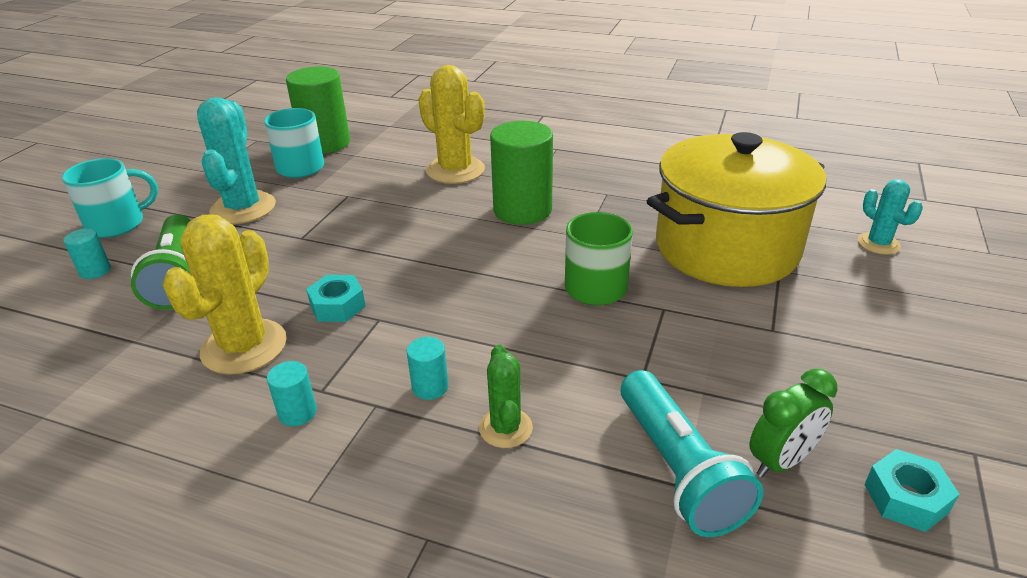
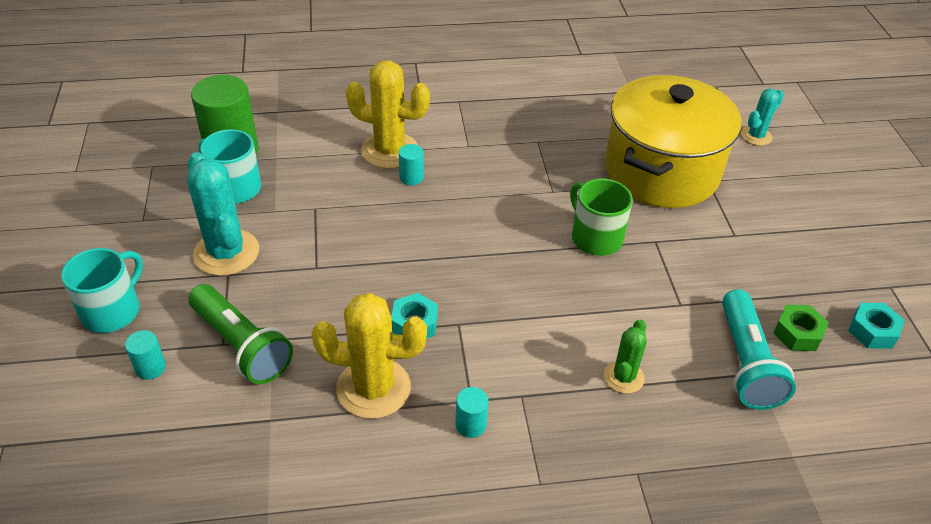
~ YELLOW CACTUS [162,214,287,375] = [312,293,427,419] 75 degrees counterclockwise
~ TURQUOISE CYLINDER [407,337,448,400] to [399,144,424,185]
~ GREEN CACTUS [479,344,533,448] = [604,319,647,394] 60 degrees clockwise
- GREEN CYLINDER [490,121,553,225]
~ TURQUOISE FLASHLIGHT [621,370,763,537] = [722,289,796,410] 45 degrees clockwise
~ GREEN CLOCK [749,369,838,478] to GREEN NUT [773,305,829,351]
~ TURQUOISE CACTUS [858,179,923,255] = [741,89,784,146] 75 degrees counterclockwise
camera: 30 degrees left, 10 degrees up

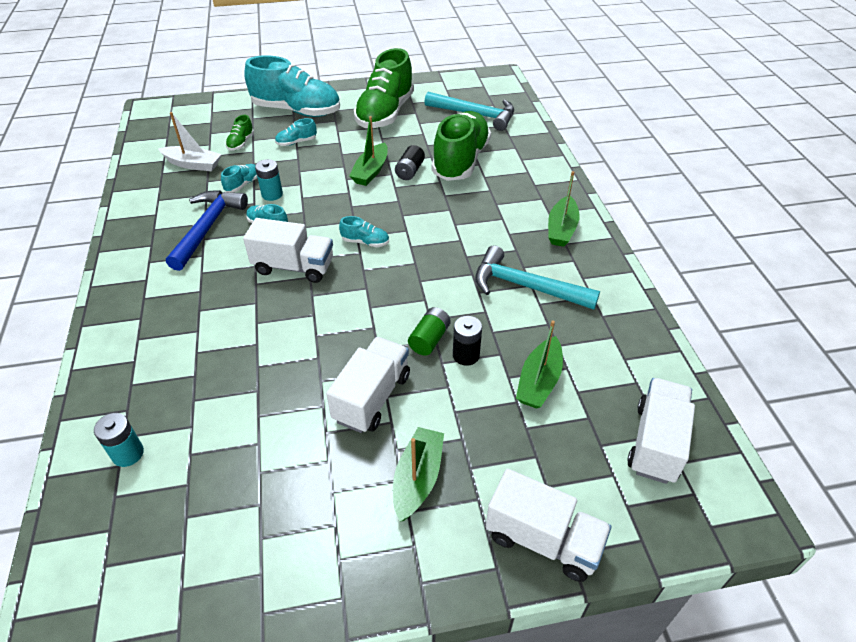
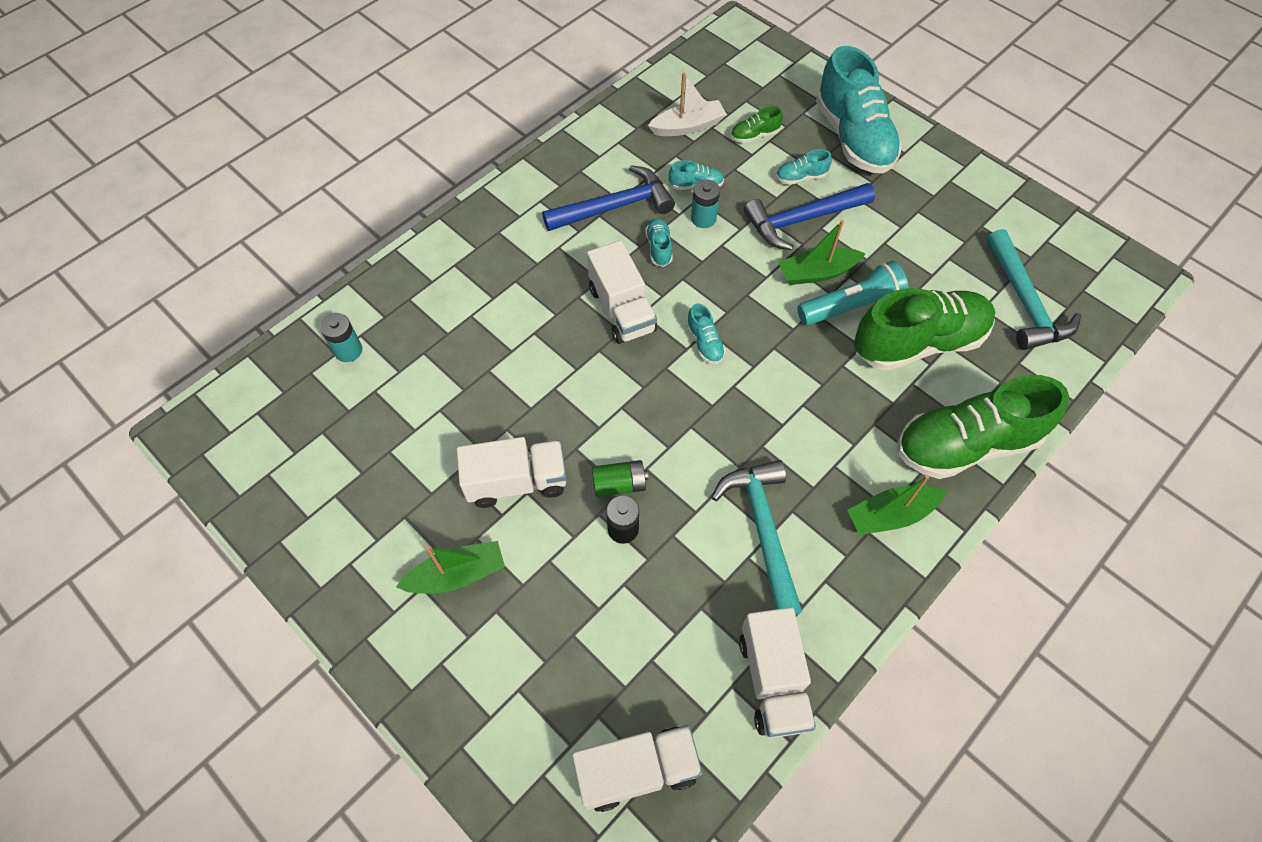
~ WHITE BOAT [158,112,222,171] = [648,72,727,136] 90 degrees counterclockwise
~ TURQUOISE SHOE [275,118,317,146] = [776,149,832,185] 45 degrees counterclockwise
~ GREEN SHOE [354,48,414,128] to [897,375,1069,479]
~ BLACK BATTERY [395,145,425,180] to TURQUOISE FLASHLIGHT [797,261,909,326]
~ WHITE TRUCK [486,469,611,582] to [739,607,816,738]
- GREEN BOAT [516,321,563,409]
+ BLUE HAMMER [744,183,875,250]
camera: 55 degrees right, 15 degrees up

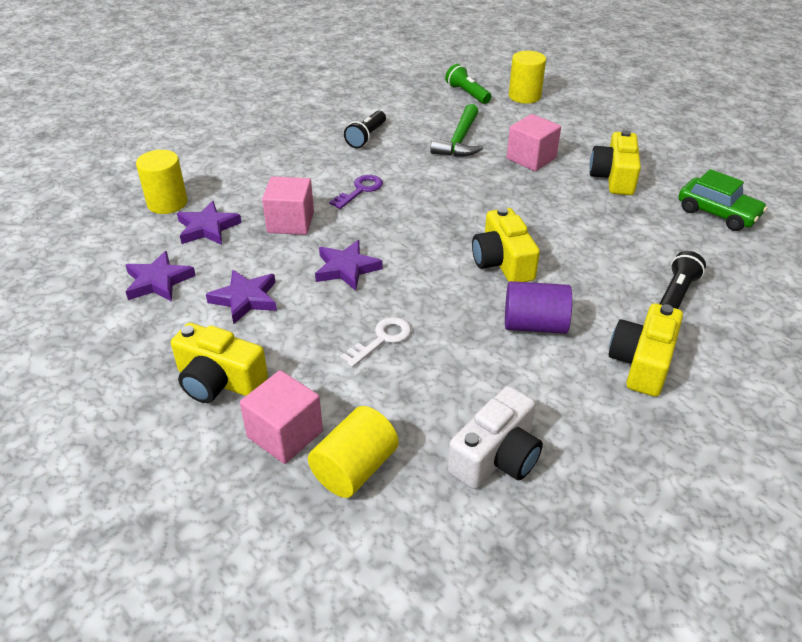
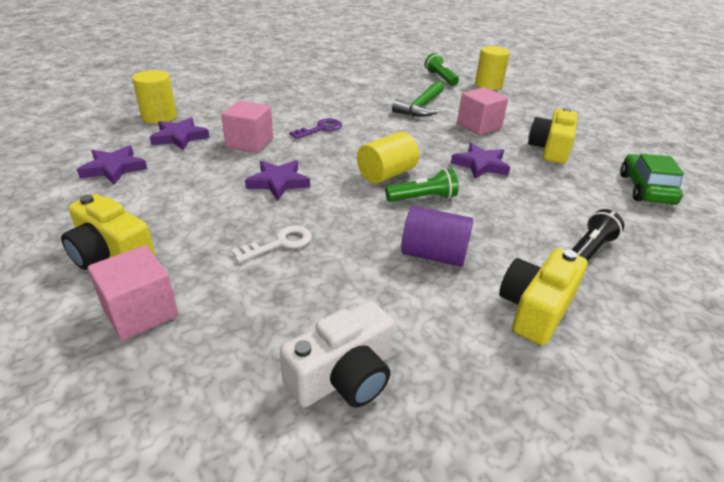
~ PURPLE STAR [206,270,277,324] to [451,143,510,179]
~ YELLOW CYLINDER [308,406,399,498] to [357,132,419,184]
- BLACK FLASHLIGHT [344,111,386,148]
~ YELLOW CAMERA [472,207,540,282] to GREEN FLASHLIGHT [385,168,459,202]
~ GREEN CAR [678,169,767,231] = [620,154,684,205] 135 degrees counterclockwise
camera: 10 degrees right, 5 degrees down

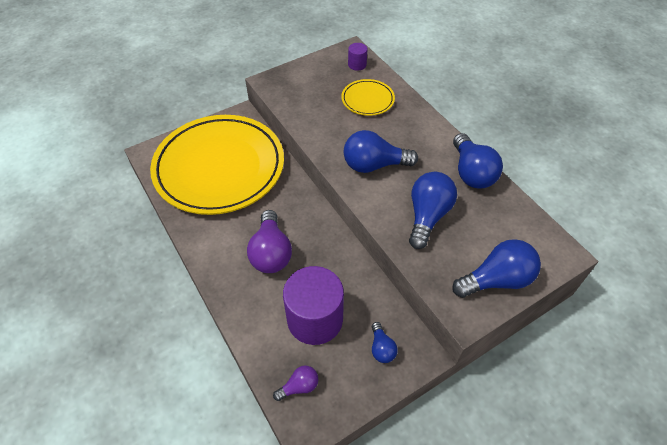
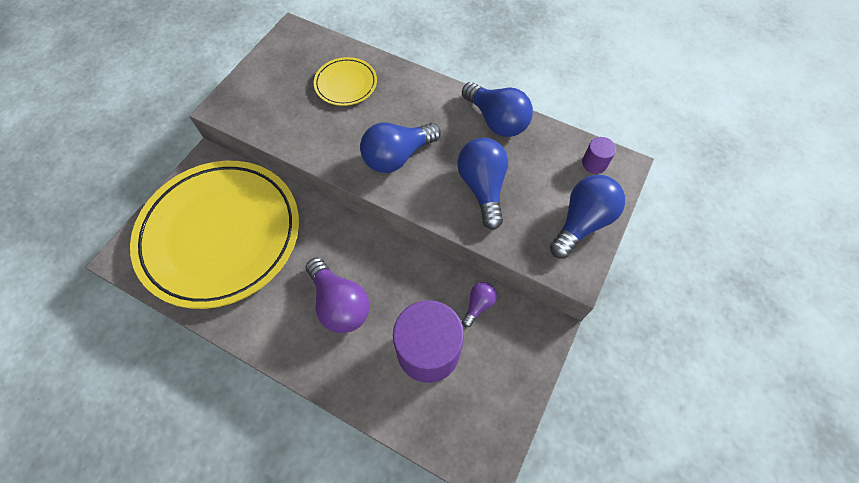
~ PURPLE LIGHT BULB [273,365,318,401] to [462,282,497,327]
~ PURPLE CYLINDER [348,43,368,71] to [582,137,616,174]
- BLUE LIGHT BULB [372,322,398,363]
camera: 30 degrees left, 10 degrees up

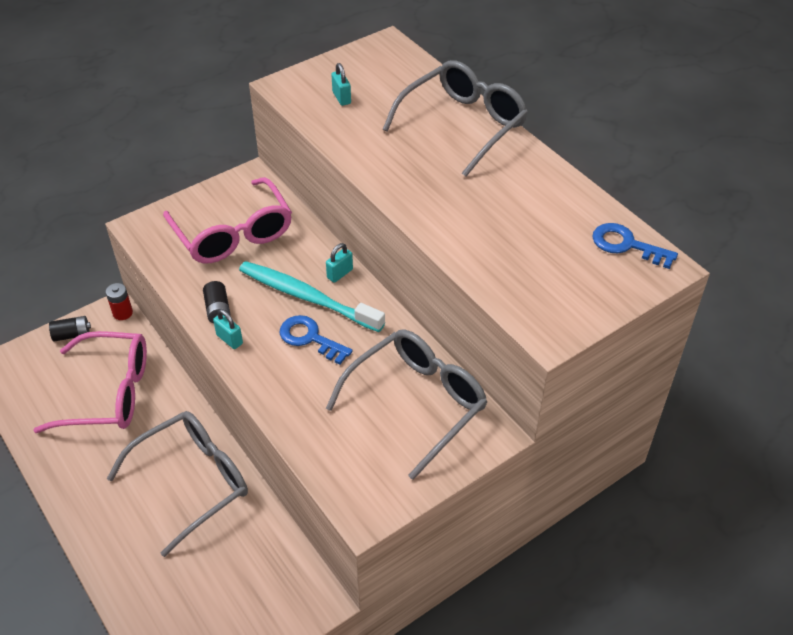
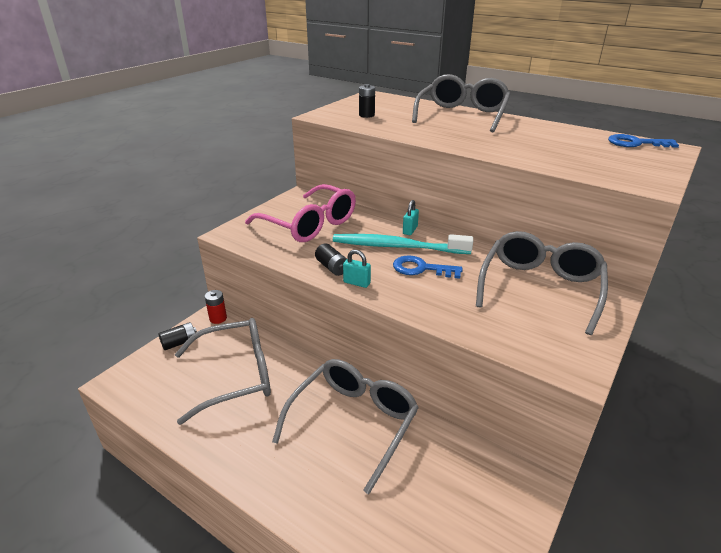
~ PINK GLASSES [33,331,147,433] to GREY GLASSES [175,318,271,425]
~ TURQUOISE PADLOCK [331,63,351,106] to BLACK BATTERY [359,84,375,118]
camera: 20 degrees left, 15 degrees down

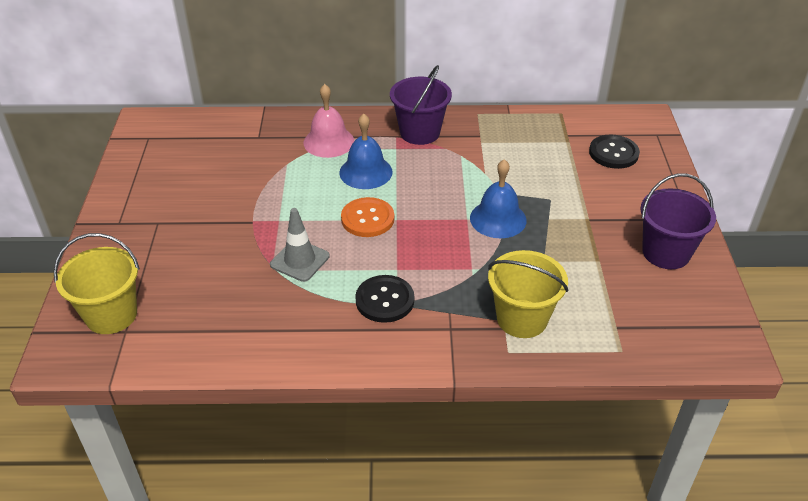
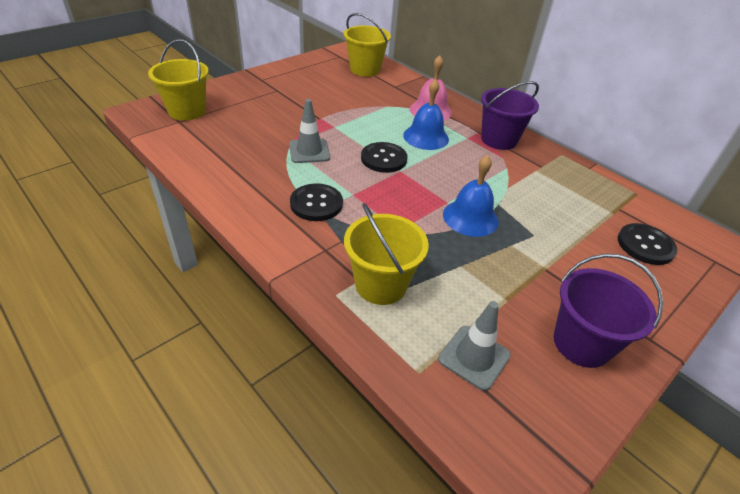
~ ORANGE BUTTON [341,197,394,237] to BLACK BUTTON [361,142,407,173]
+ YELLOW BUCKET [344,13,391,77]
+ GREY TRAFFIC CONE [438,301,511,391]
camera: 45 degrees right, 0 degrees up

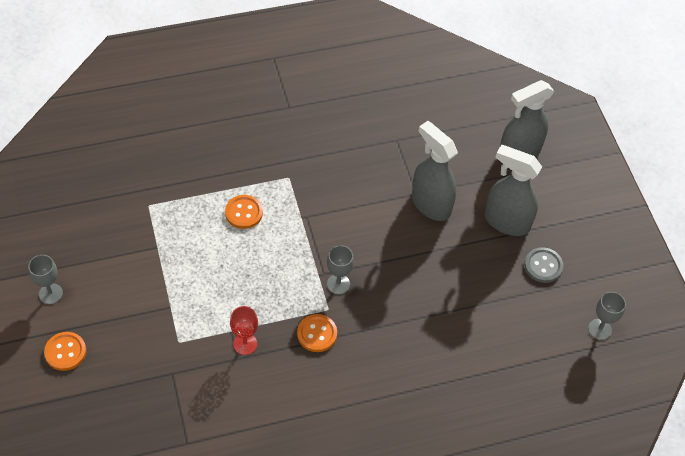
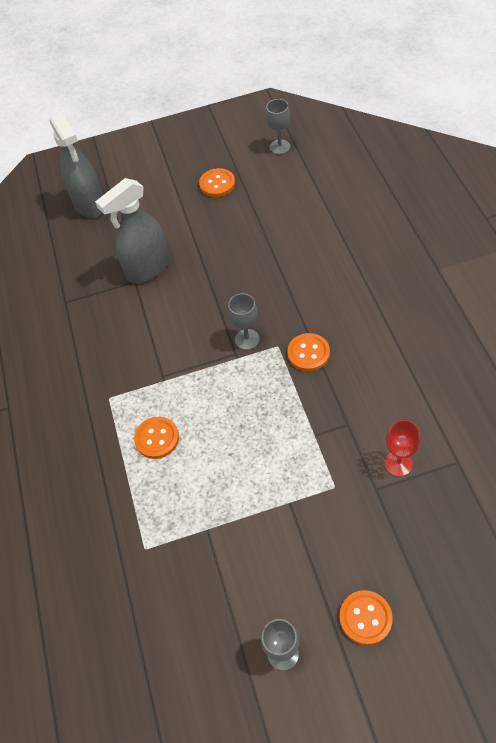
~ RED GOBLET [230,306,258,355] to [385,420,421,477]
- GREY SPRAY BOTTLE [485,145,542,236]
~ GREY BUTTON [524,247,563,283] to ORANGE BUTTON [199,168,235,197]
camera: 80 degrees left, 0 degrees up

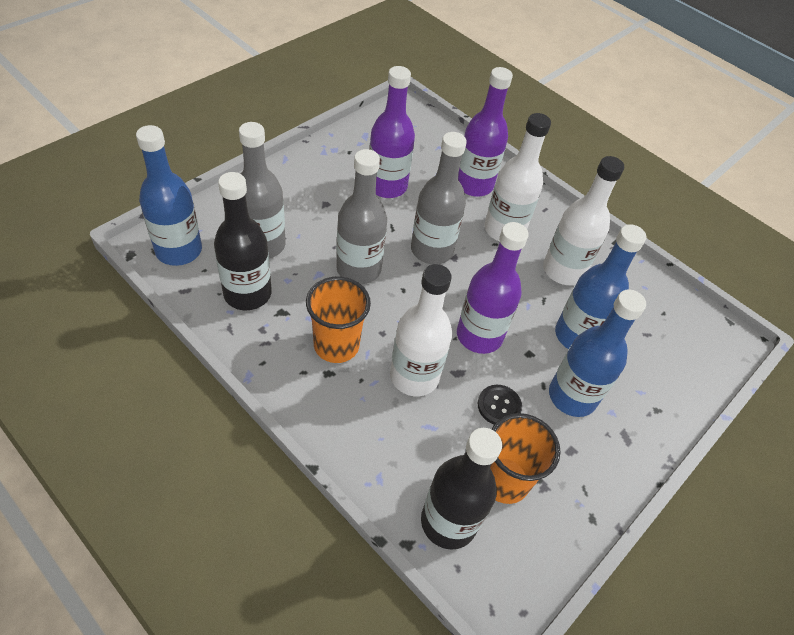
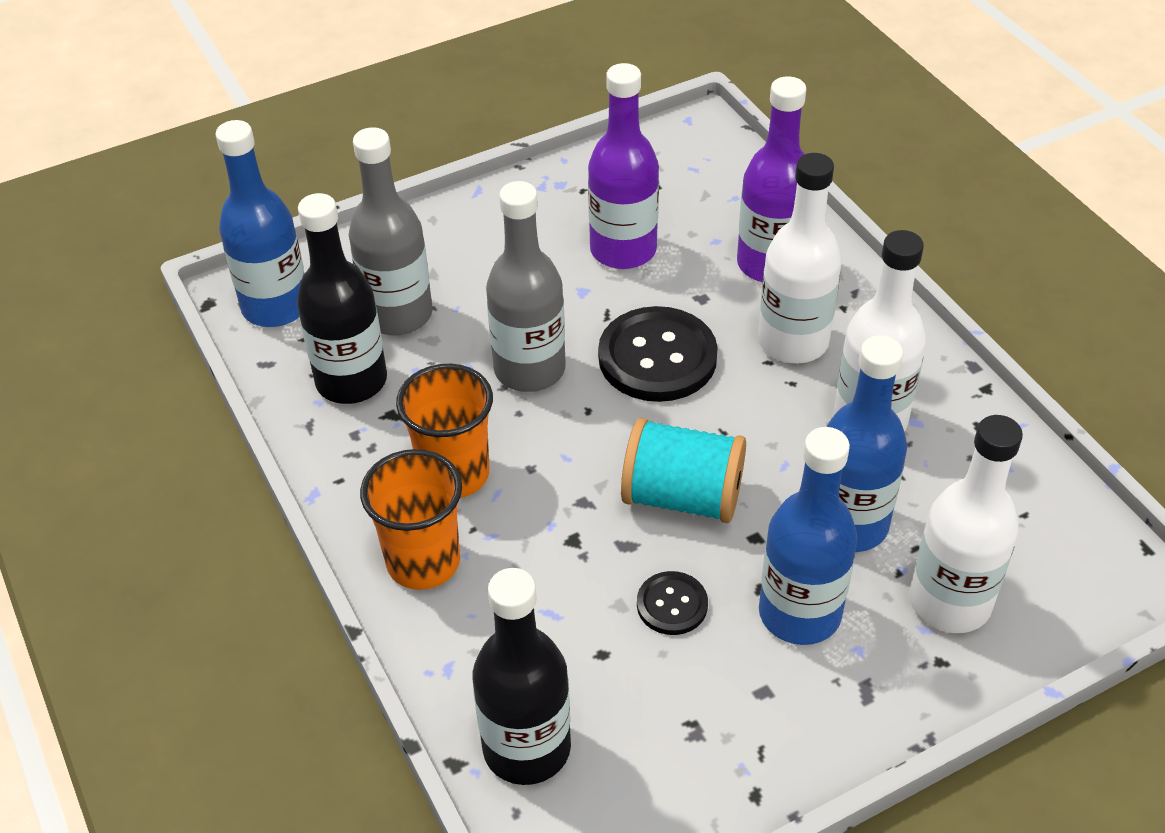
~ WHITE BOTTLE [390,264,452,396] to [909,415,1023,633]
~ GREY BOTTLE [411,132,467,264] to BLACK BUTTON [598,306,718,402]
~ PURPLE BOTTLE [457,222,529,354] to TURQUOISE SPOOL [621,418,746,523]
~ ORANGE CUP [490,413,561,504] to [360,449,462,590]
camera: 25 degrees right, 5 degrees down

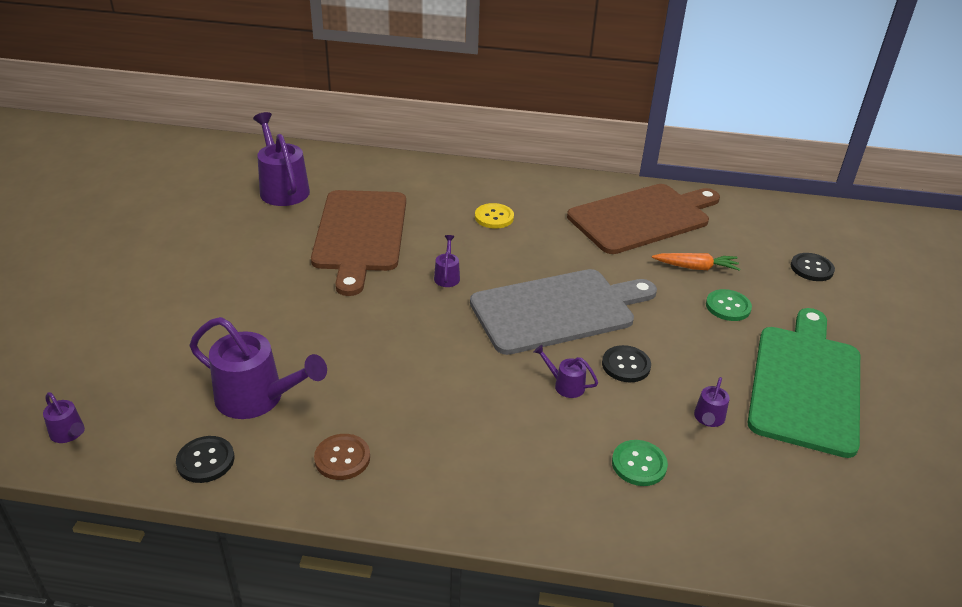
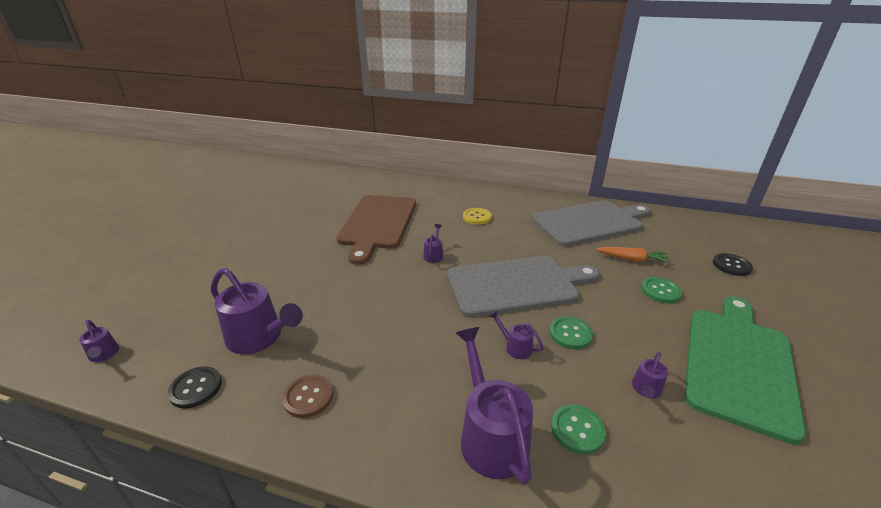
~ PURPLE WATERING CAN [253,112,310,206] to [456,327,533,485]
~ BROWN CUTTING BOARD [567,184,720,254] to GREY CUTTING BOARD [532,200,651,246]
~ BLACK BUTTON [602,345,651,382] to GREEN BUTTON [549,317,593,349]
camera: 10 degrees right, 5 degrees down

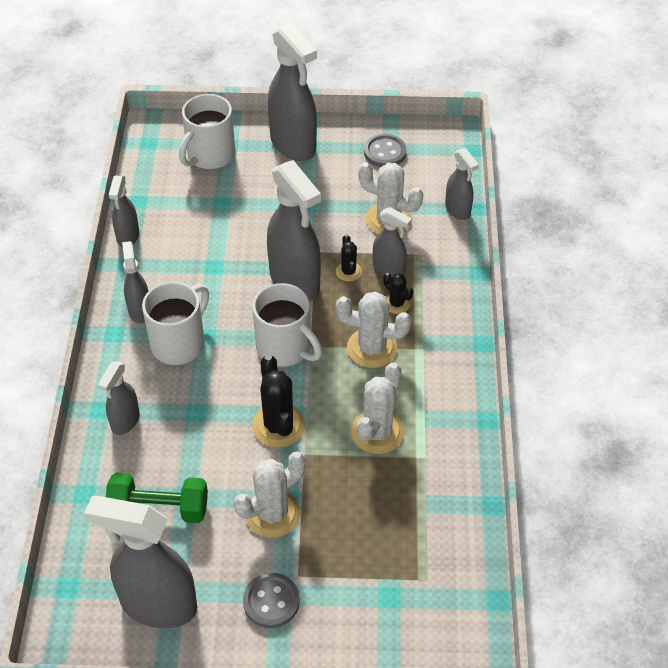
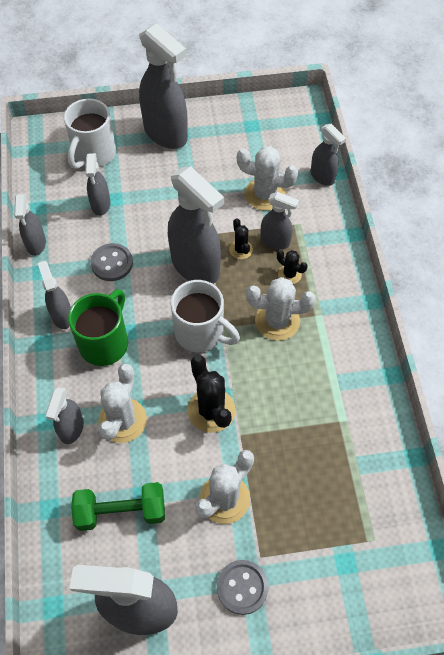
~ WHITE MUG [142,282,209,365] to GREEN MUG [68,289,128,366]
~ WHITE CACTUS [351,363,404,454] to [98,364,147,443]
~ GREY BUTTON [364,134,406,167] to [91,243,133,281]
+ GREY SPRAY BOTTLE [85,153,110,216]
camera: 10 degrees left, 10 degrees up

